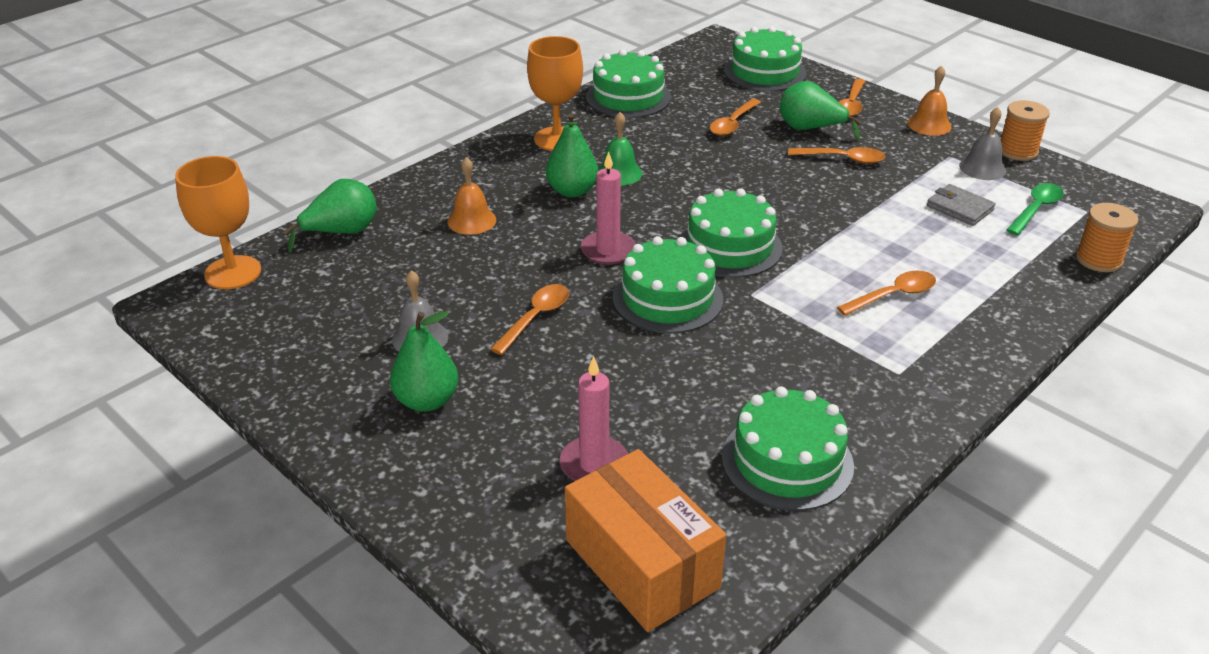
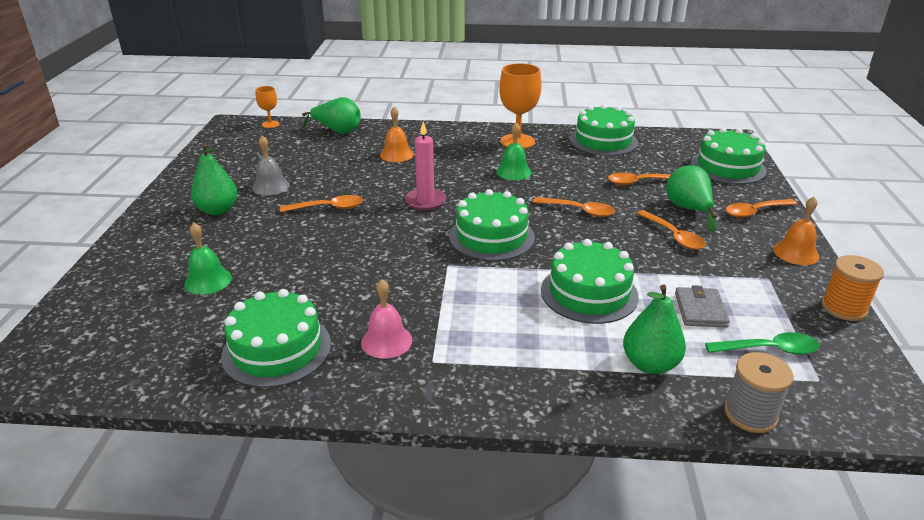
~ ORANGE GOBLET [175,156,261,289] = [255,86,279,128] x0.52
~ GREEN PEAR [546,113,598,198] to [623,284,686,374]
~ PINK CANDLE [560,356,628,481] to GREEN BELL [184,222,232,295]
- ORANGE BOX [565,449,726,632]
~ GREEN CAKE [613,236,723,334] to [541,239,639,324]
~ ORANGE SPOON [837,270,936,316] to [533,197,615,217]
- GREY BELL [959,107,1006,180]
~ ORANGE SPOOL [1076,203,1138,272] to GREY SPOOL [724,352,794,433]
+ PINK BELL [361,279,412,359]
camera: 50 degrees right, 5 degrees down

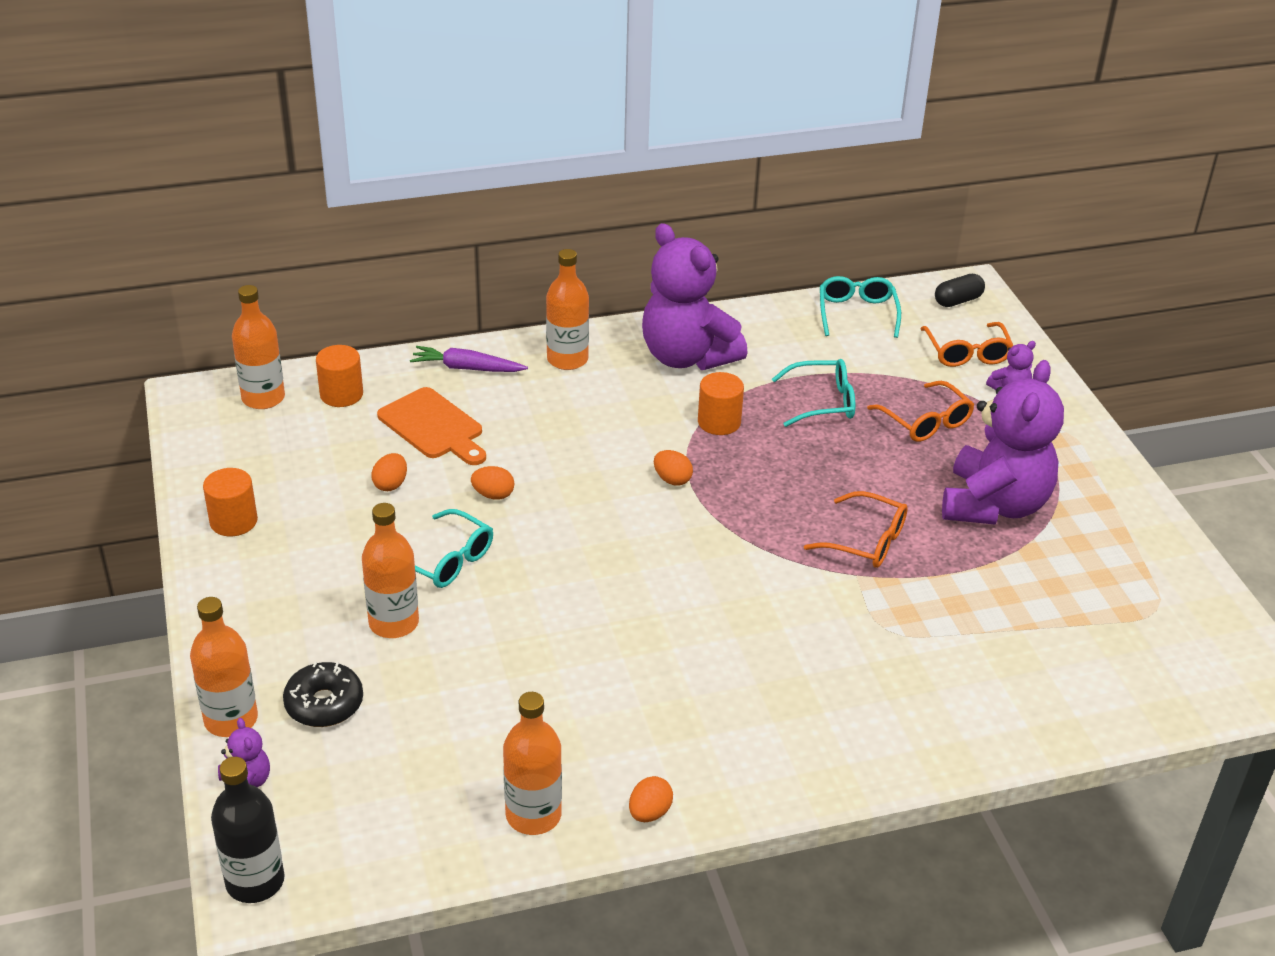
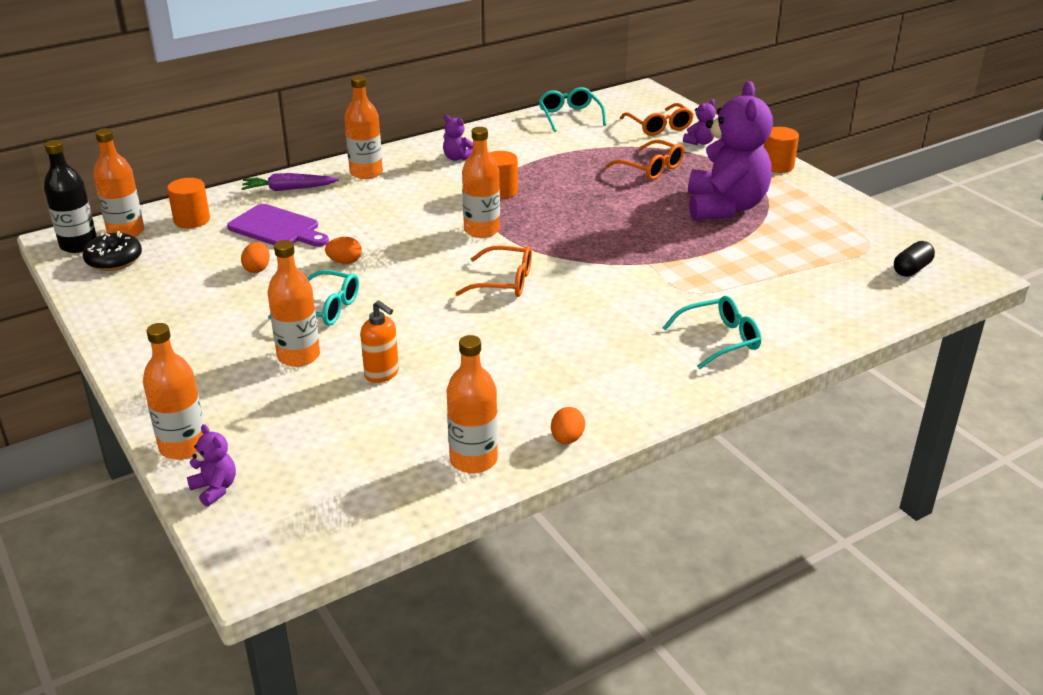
~ ORANGE CYLINDER [203,468,258,536] to [763,127,799,173]
~ BLACK BOTTLE [211,757,285,903] to [44,140,97,253]
~ BLACK DONUT [283,662,363,727] to [83,231,142,271]
~ ORANGE CUTTING BOARD [377,387,486,465] to PURPLE CUTTING BOARD [227,204,329,247]
~ PURPLE TEDDY BEAR [642,223,748,370] = [443,115,473,161] x0.40
~ ORANGE EGG [654,450,693,486] to ORANGE BOTTLE [462,127,500,238]
~ TURQUOISE GLASSES [772,359,855,427] to [663,296,761,369]
~ ORANGE GLASSES [804,491,908,568] to [456,245,532,297]
~ BLACK CAPSULE [935,274,985,307] to [894,241,935,277]
+ ORANGE SOAP DISPENSER [360,300,399,383]
camera: 15 degrees left, 5 degrees down

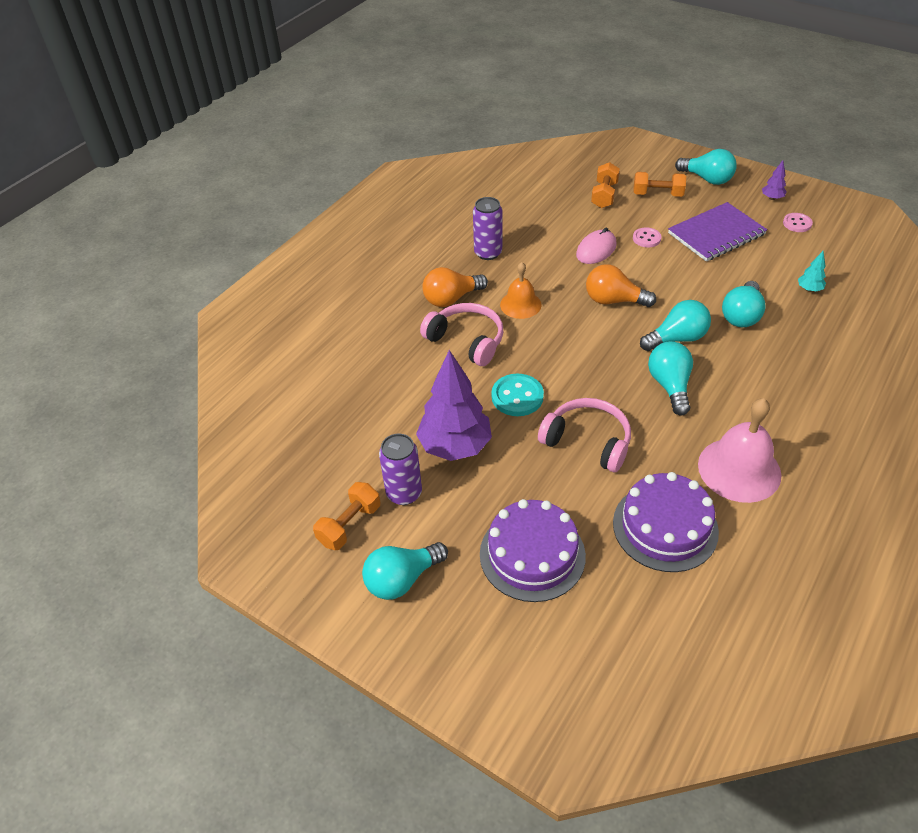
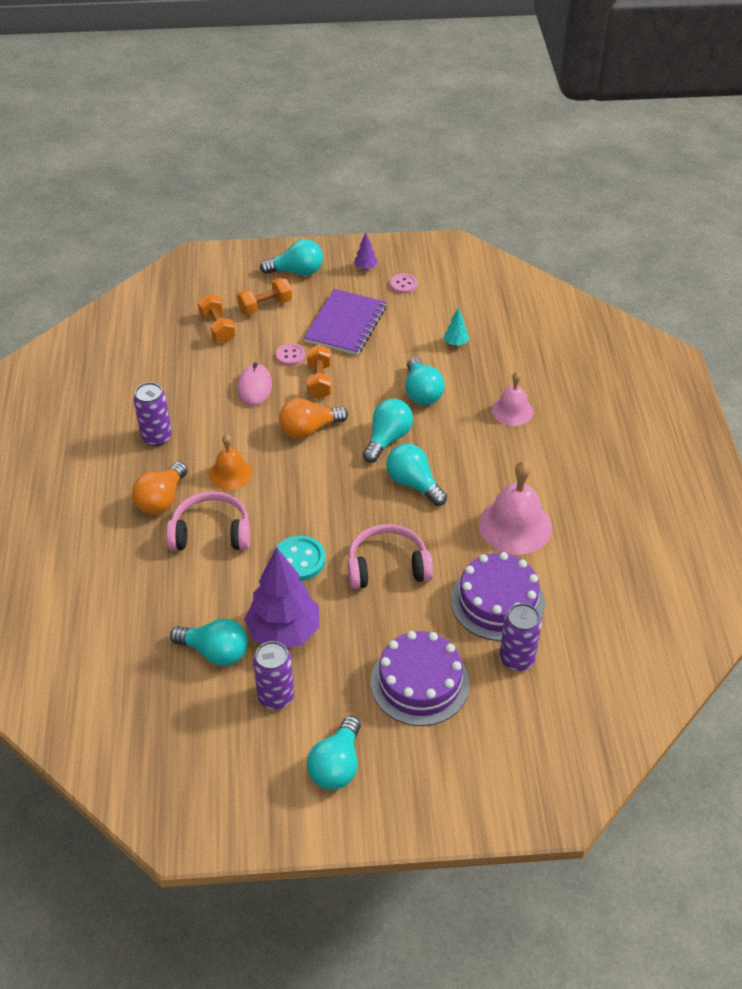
~ ORANGE DUMBBELL [313,482,380,550] to [307,344,332,399]
+ TURQUOISE LIGHT BULB [170,619,248,666]
+ PINK BELL [492,371,533,426]
+ PURPLE CAN [500,603,542,671]
camera: 40 degrees left, 0 degrees up

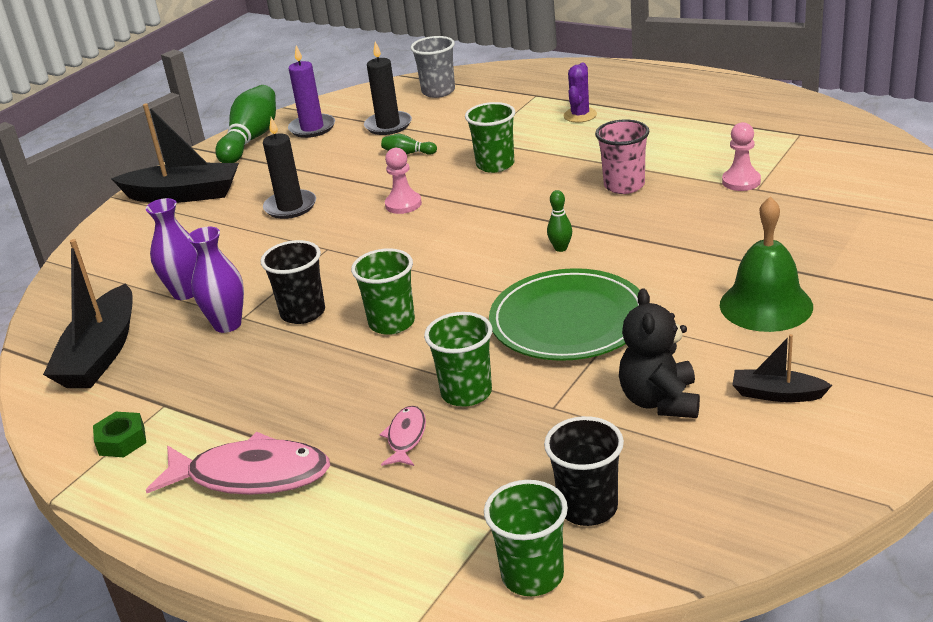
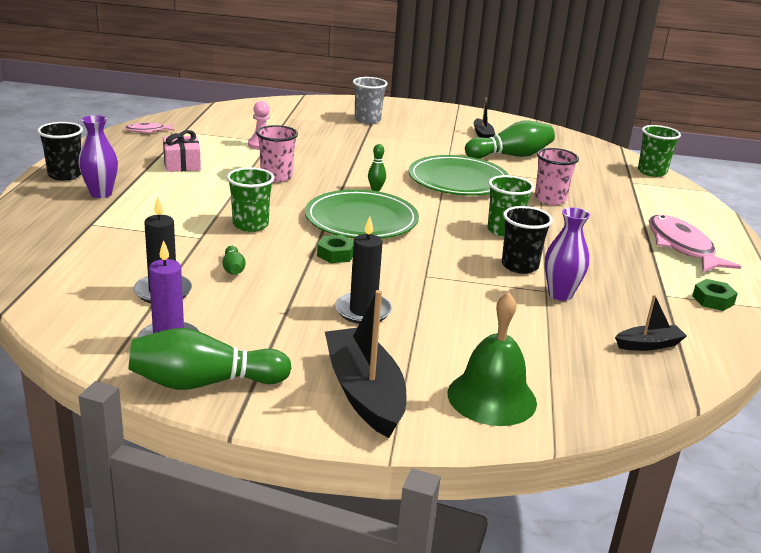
~ BLACK BOAT [43,239,133,388] = [615,295,687,351] x0.52
~ PURPLE VASE [146,198,197,300] to [78,115,118,198]
~ PINK FISH [379,406,426,466] to [125,123,174,133]
~ PINK PAWN [385,148,422,214] to GREEN NUT [317,235,354,263]
~ GREY CUP [411,36,455,98] to [353,77,388,124]
~ GREEN CUP [424,312,492,407] to PINK CUP [535,148,579,205]
~ BLACK CUP [544,416,624,526] to [37,122,83,181]
- PURPLE CACTUS [563,63,597,123]
~ BLACK TEDDY BEAR [619,288,700,418] to GREEN BOWLING PIN [465,121,555,159]
~ GREEN BELL [720,197,813,332] to [448,292,537,426]
+ PINK GIFT [163,130,201,172]
+ GREEN PLATE [305,189,419,239]
camera: 120 degrees left, 5 degrees down

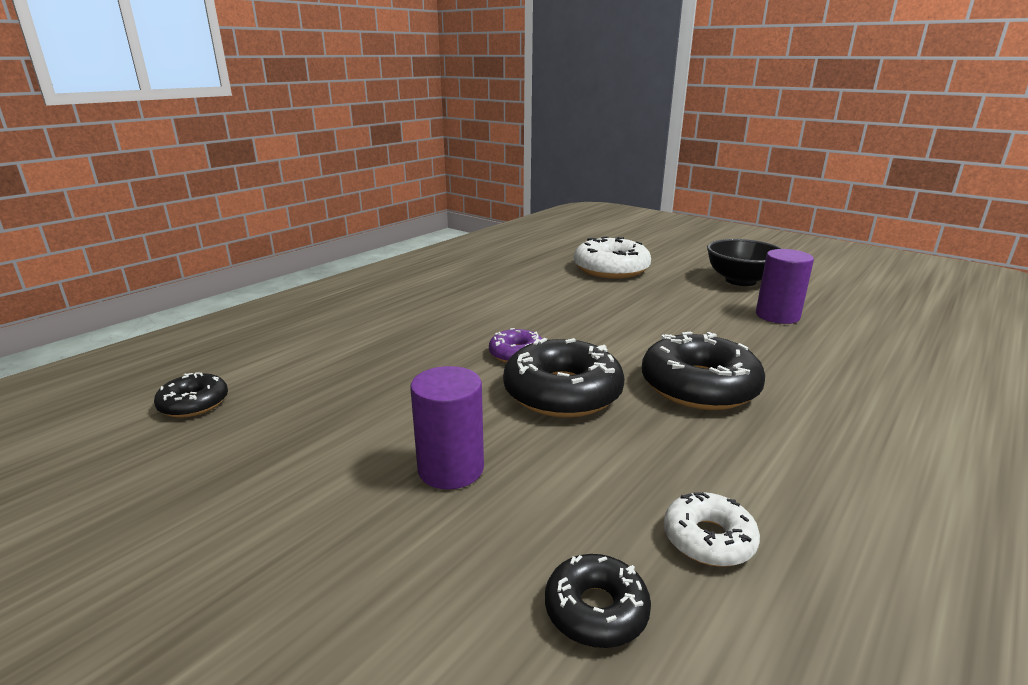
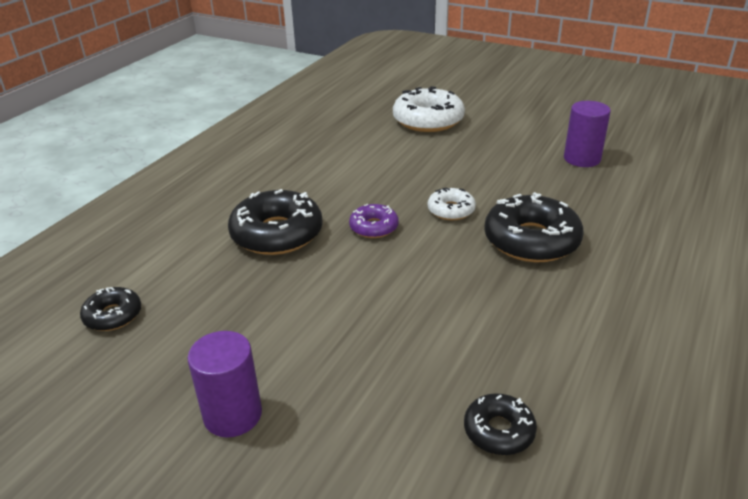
~ PURPLE CYLINDER [410,366,484,490] to [187,331,262,437]
~ BLACK DONUT [503,338,625,418] to [228,189,323,255]
~ WHITE DONUT [664,492,760,567] to [428,188,476,220]
- BLACK BOWL [707,239,782,286]
camera: 10 degrees left, 10 degrees up

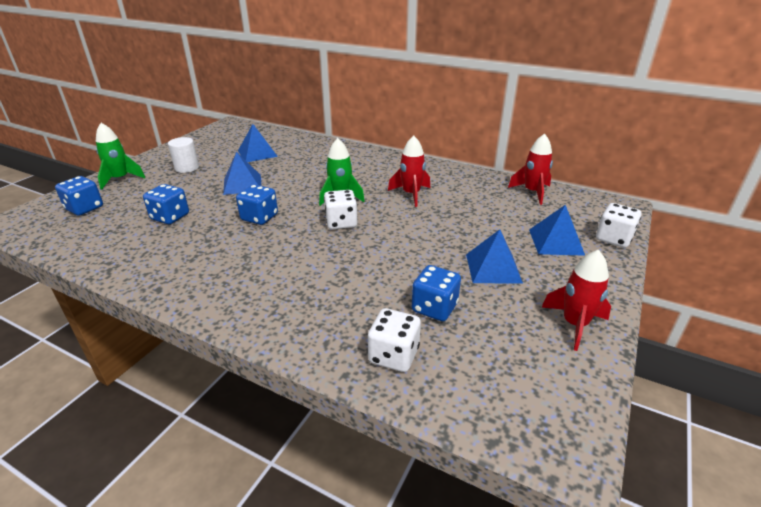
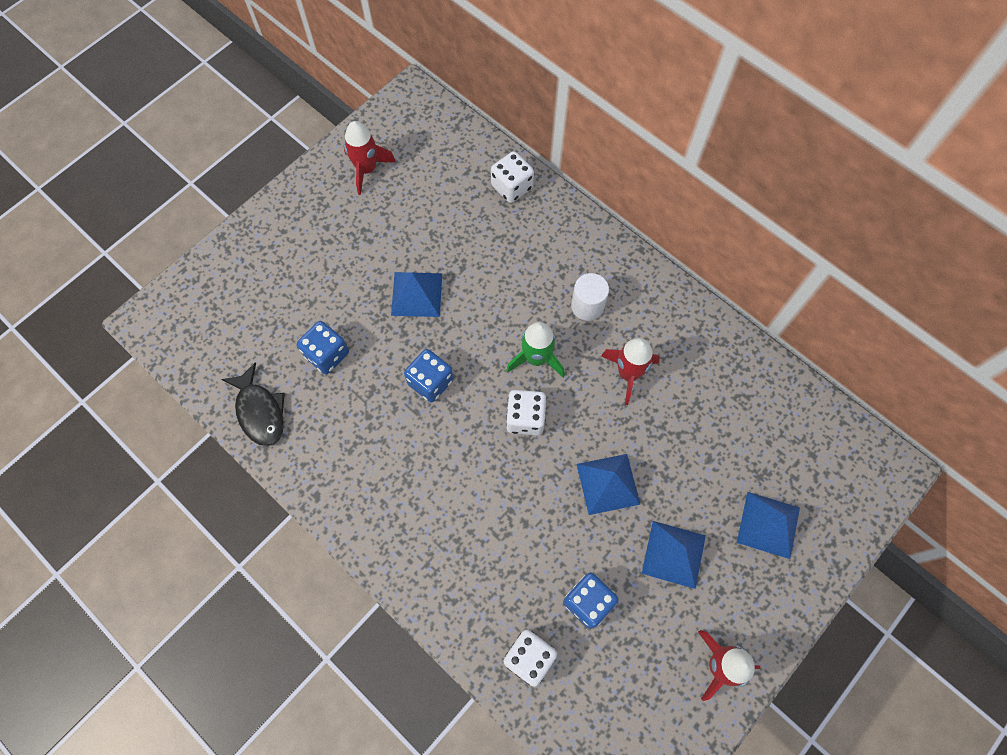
- BLUE DICE [55,176,103,216]
- GREEN ROCKET [96,123,145,190]
~ WHITE CYLINDER [168,137,199,173] to [571,273,609,321]
~ BLUE PYRAMID [238,124,278,162] to [576,454,641,515]
~ RED ROCKET [508,134,553,205] to [344,121,396,195]
~ WHITE DICE [596,203,641,248] to [491,151,534,203]
+ BLACK FISH [221,362,285,446]
camera: 15 degrees right, 35 degrees up

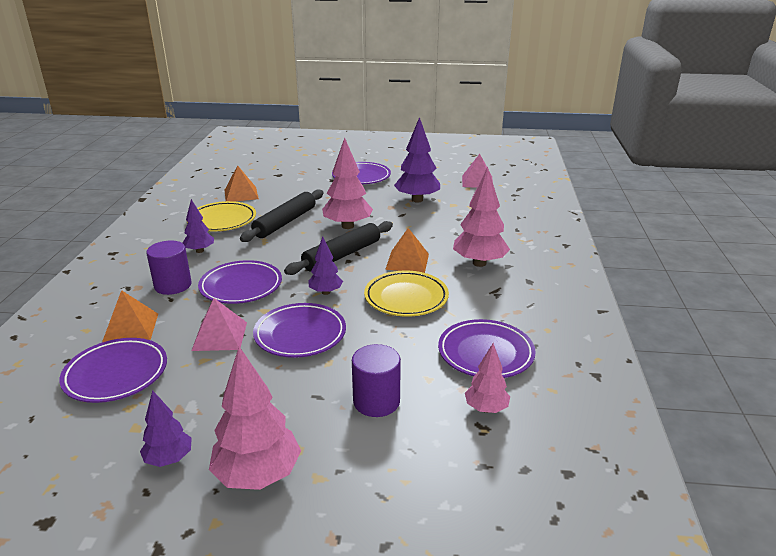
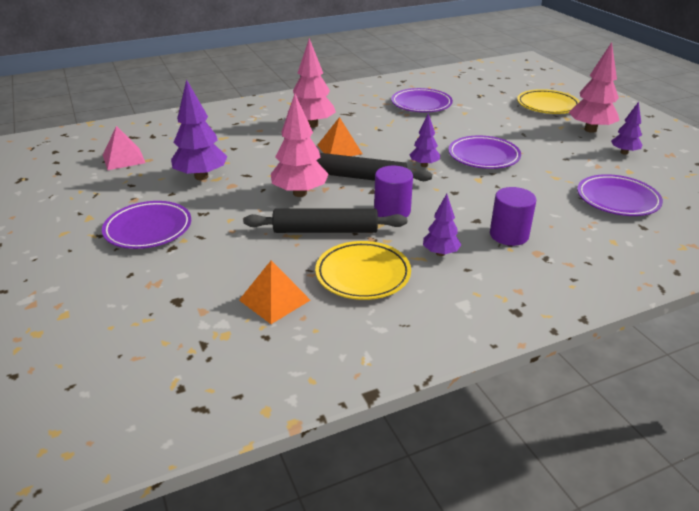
- ORANGE PYRAMID [102,290,158,342]
- PINK PYRAMID [191,298,247,351]
- PURPLE PLATE [198,260,282,304]
~ PURPLE CYLINDER [352,344,401,417] to [374,166,413,217]
~ YELLOW PLATE [364,271,449,316] to [517,89,580,114]
- PINK TREE [465,343,510,413]
camera: 120 degrees left, 5 degrees up

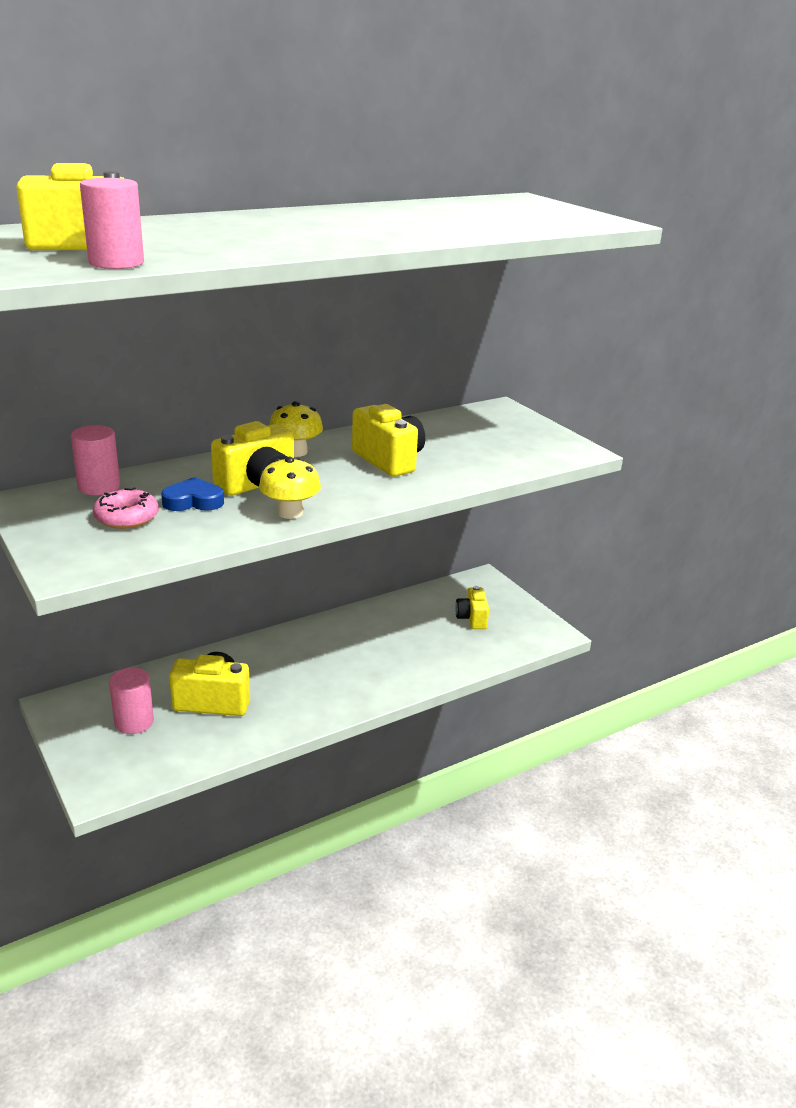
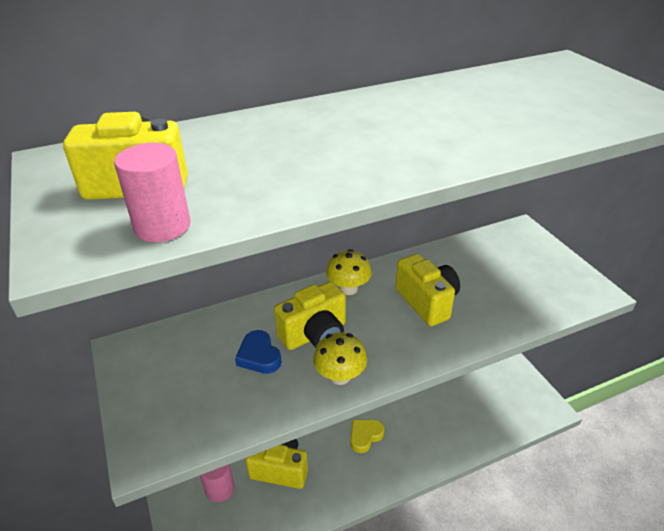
- PINK CYLINDER [71,425,120,495]
- PINK DONUT [93,487,159,529]
~ BLUE HEART [161,477,224,511] = [235,330,281,374] 120 degrees counterclockwise
- YELLOW CAMERA [455,586,489,629]
+ YELLOW HEART [350,420,385,453]
camera: 10 degrees right, 10 degrees up

